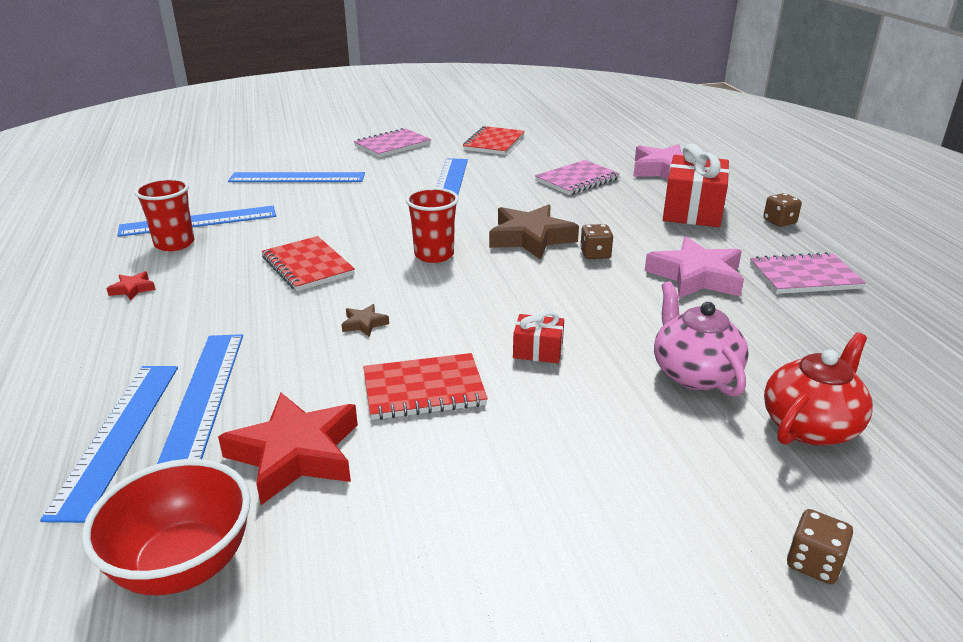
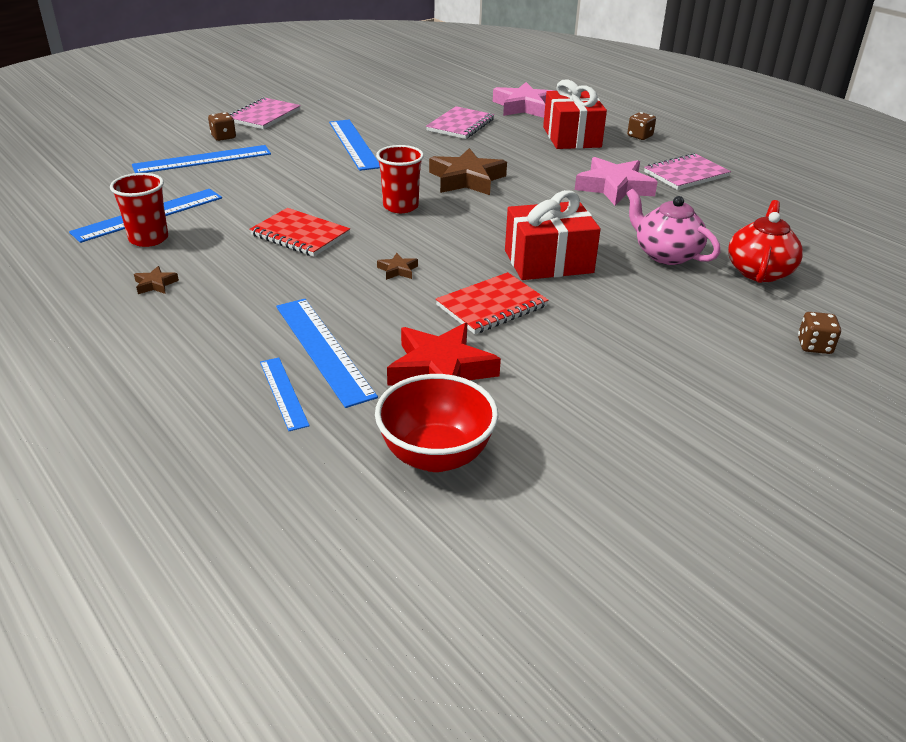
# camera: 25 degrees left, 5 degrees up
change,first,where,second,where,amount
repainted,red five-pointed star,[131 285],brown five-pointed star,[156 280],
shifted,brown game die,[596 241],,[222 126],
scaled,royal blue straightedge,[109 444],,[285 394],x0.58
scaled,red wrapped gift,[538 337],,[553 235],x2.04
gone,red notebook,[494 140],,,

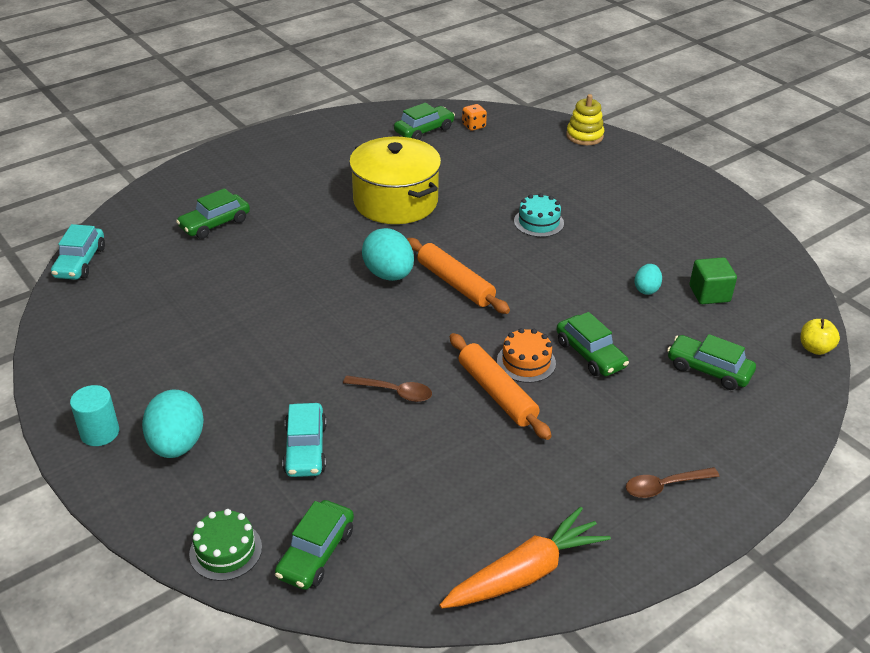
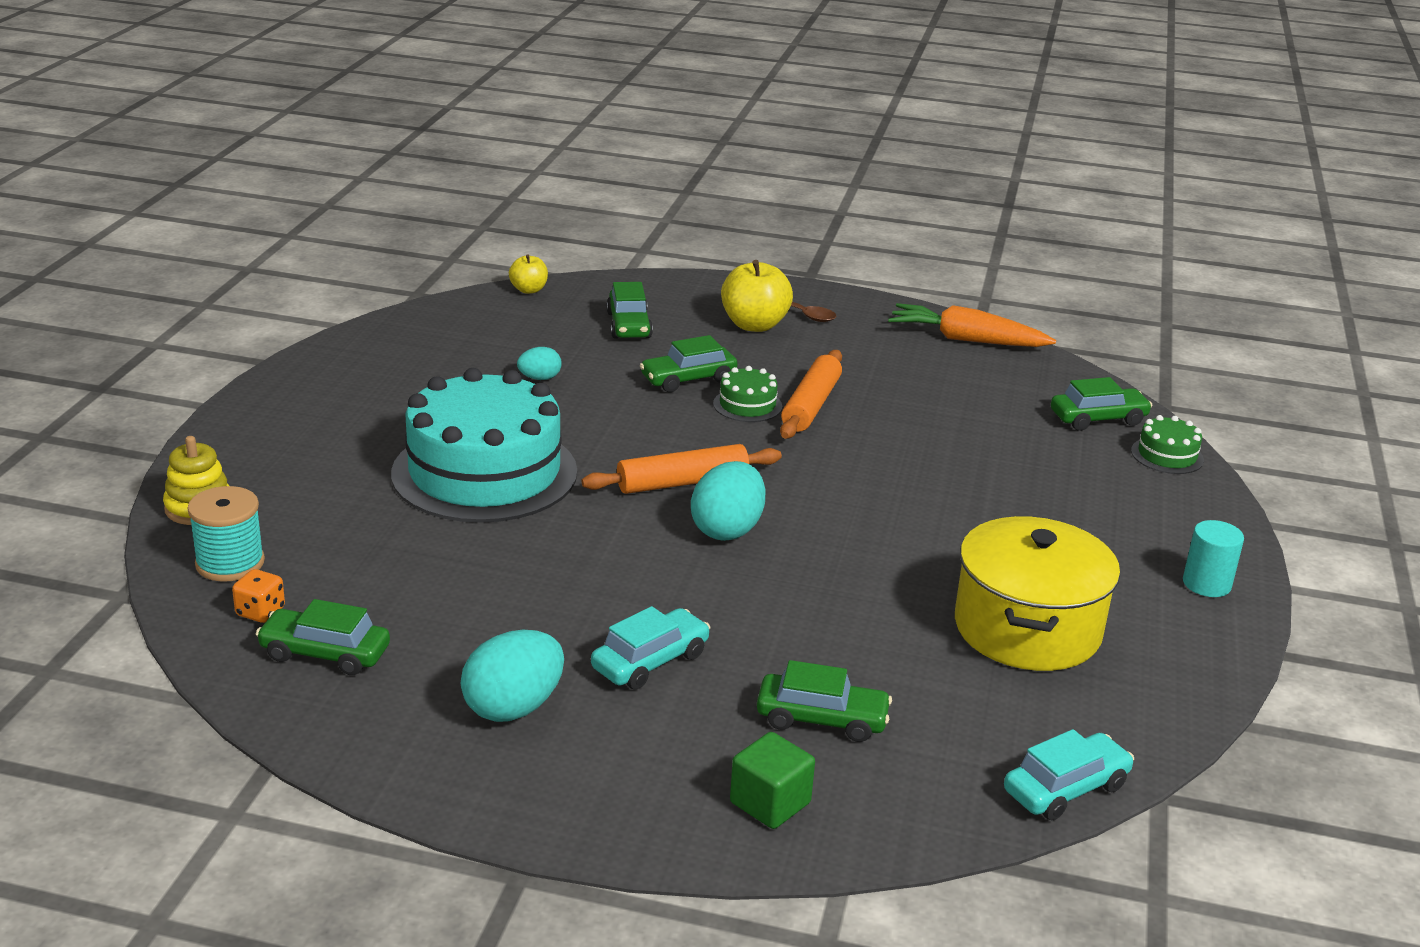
# camera: 130 degrees left, 10 degrees down
change,first,where,second,where,amount
new,,,aqua spool,[226 534],
scaled,aqua cake,[539 215],,[484 445],x2.44
shifted,aqua egg shape,[173 424],,[512 675],
rotated,bright orange rolling pin,[458 276],,[682 469],60 degrees clockwise
shifted,aqua car,[304 440],,[650 648],
rotated,leaf-green car,[592 344],,[689 363],135 degrees counterclockwise
repainted,bright orange cake,[526 355],leaf-green cake,[747 394],
new,,,golden apple,[757 296],
shifted,leaf-green block,[713 280],,[772 780],
shifted,golden cooking pot,[395 180],,[1037 593],
gone,brown tablespoon,[387 388],,,

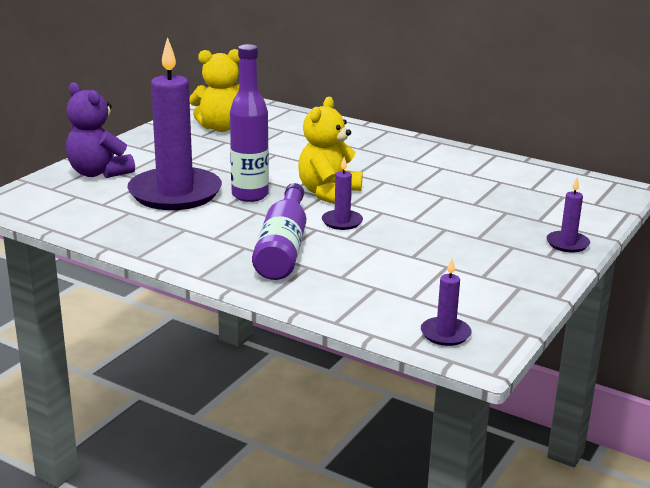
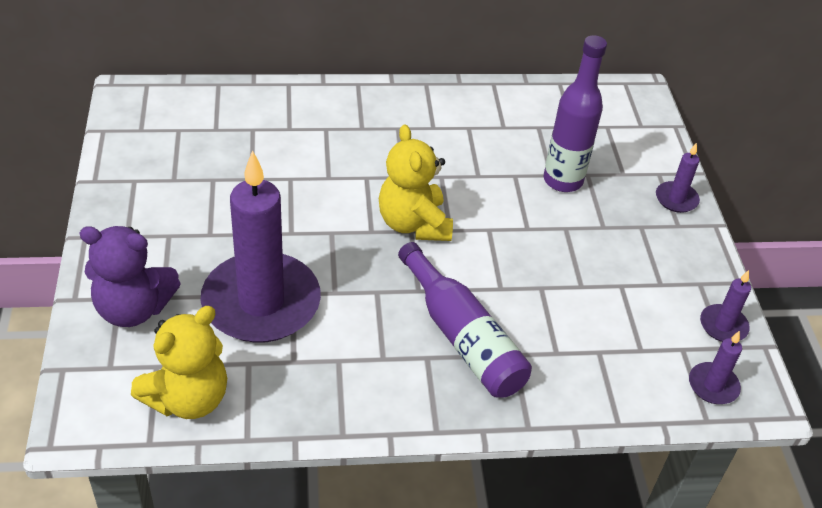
# camera: 40 degrees left, 20 degrees up
change,first,where,second,where,amount
shifted,golden teddy,[214 90],,[179 362],
shifted,royal purple bottle,[249 123],,[575 113],
shifted,royal purple candle,[342 193],,[725 306],

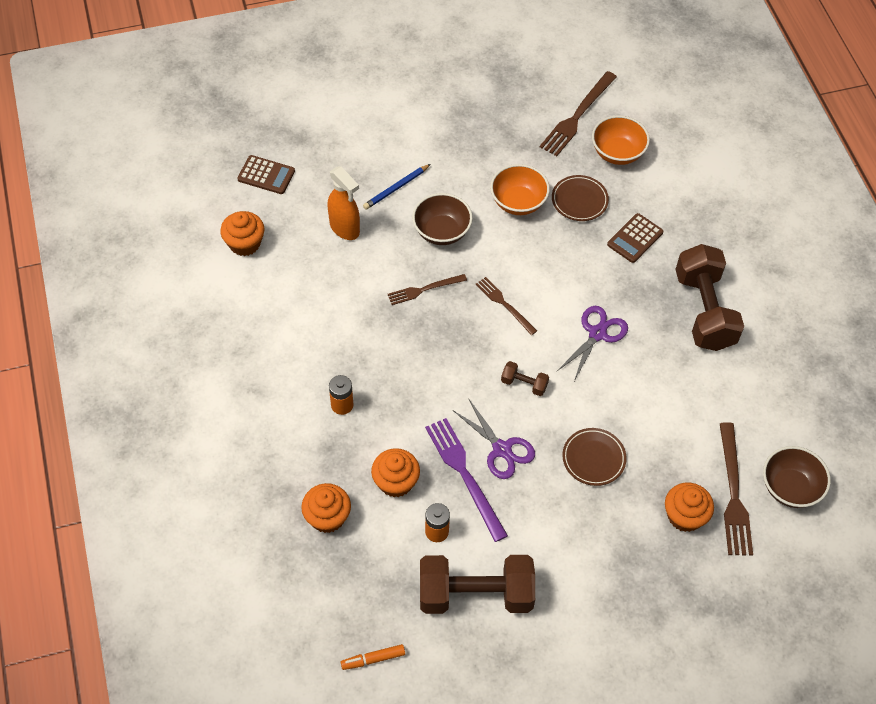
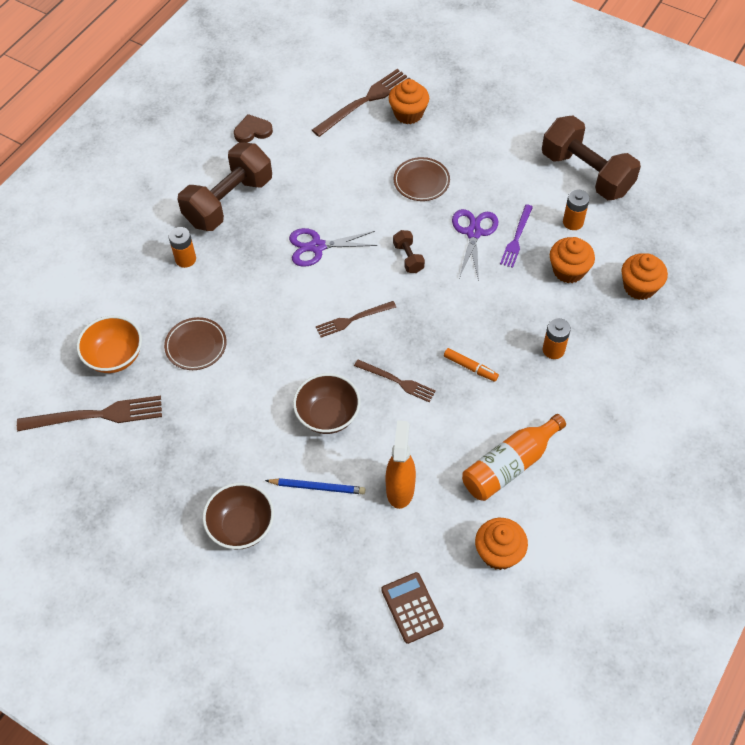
# camera: 130 degrees left, 0 degrees up
change,first,where,second,where,amount
new,,,bright orange power cell,[182 247],
shifted,brown bowl,[797 477],,[238 516],
new,,,brown love heart,[253 128],
rotated,brown fork,[506 306],,[356 319],60 degrees clockwise
shifted,bright orange marker,[373 657],,[471 364],
new,,,bright orange bottle,[514 457],
scaled,royal purple fork,[466 480],,[516 236],x0.61
gone,bright orange bowl,[520 189],,,
gone,brown calculator,[635 238],,,

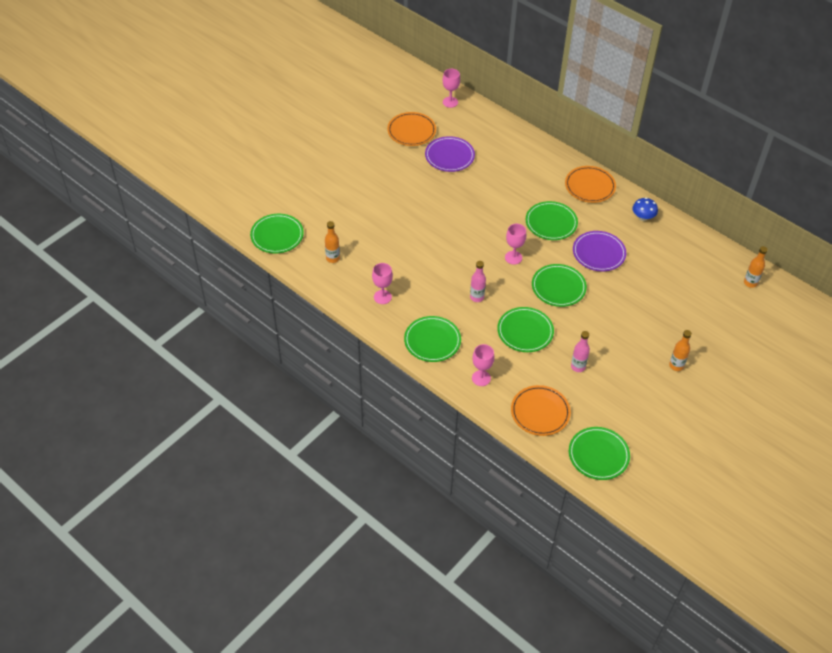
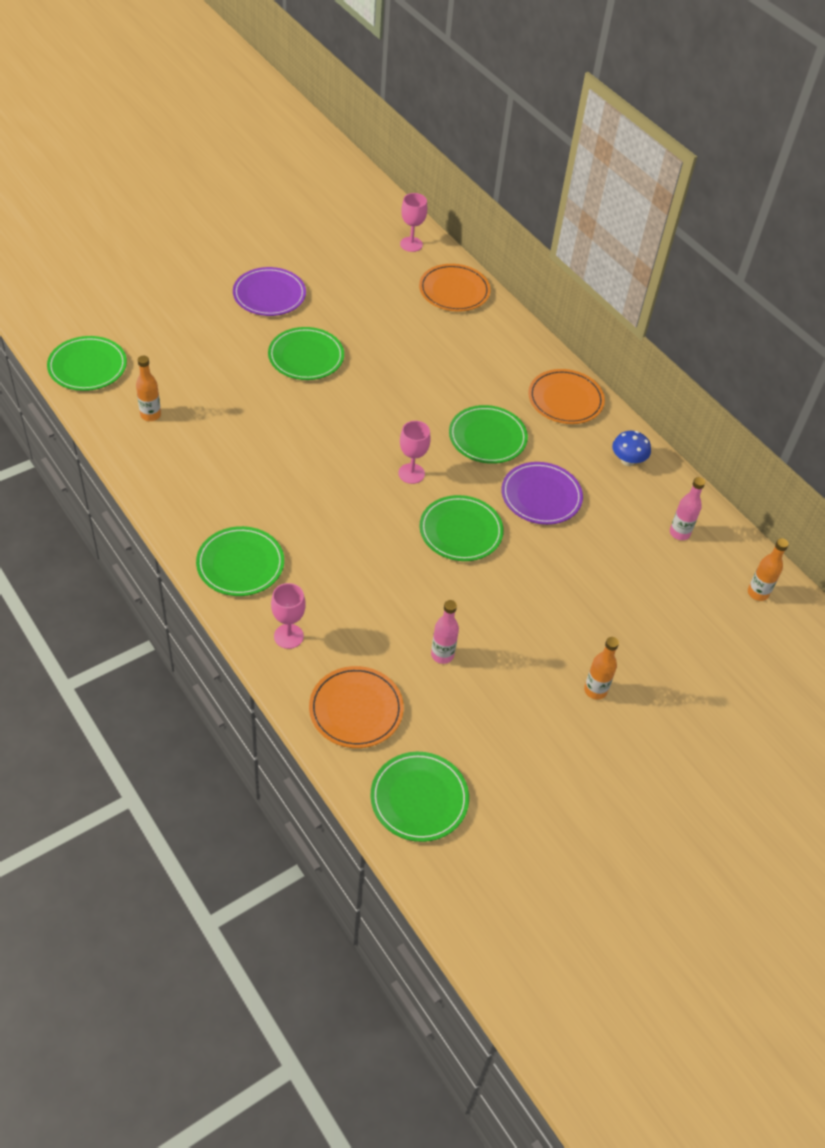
# camera: 10 degrees right, 0 degrees up
change,first,where,second,where,amount
shifted,royal purple dinner plate,[450 154],,[269 291],
shifted,leaf-green dinner plate,[525 329],,[306 353],
shifted,bright orange dinner plate,[411 129],,[455 288],
shifted,pink bottle,[478 281],,[687 508],
gone,pink wine glass,[382 283],,,

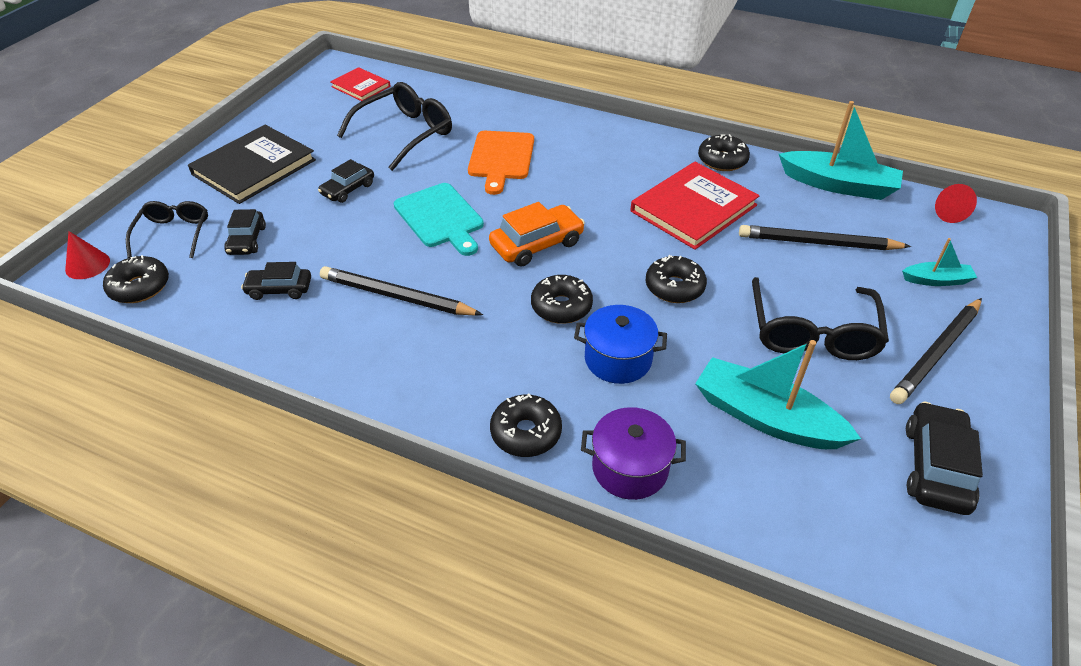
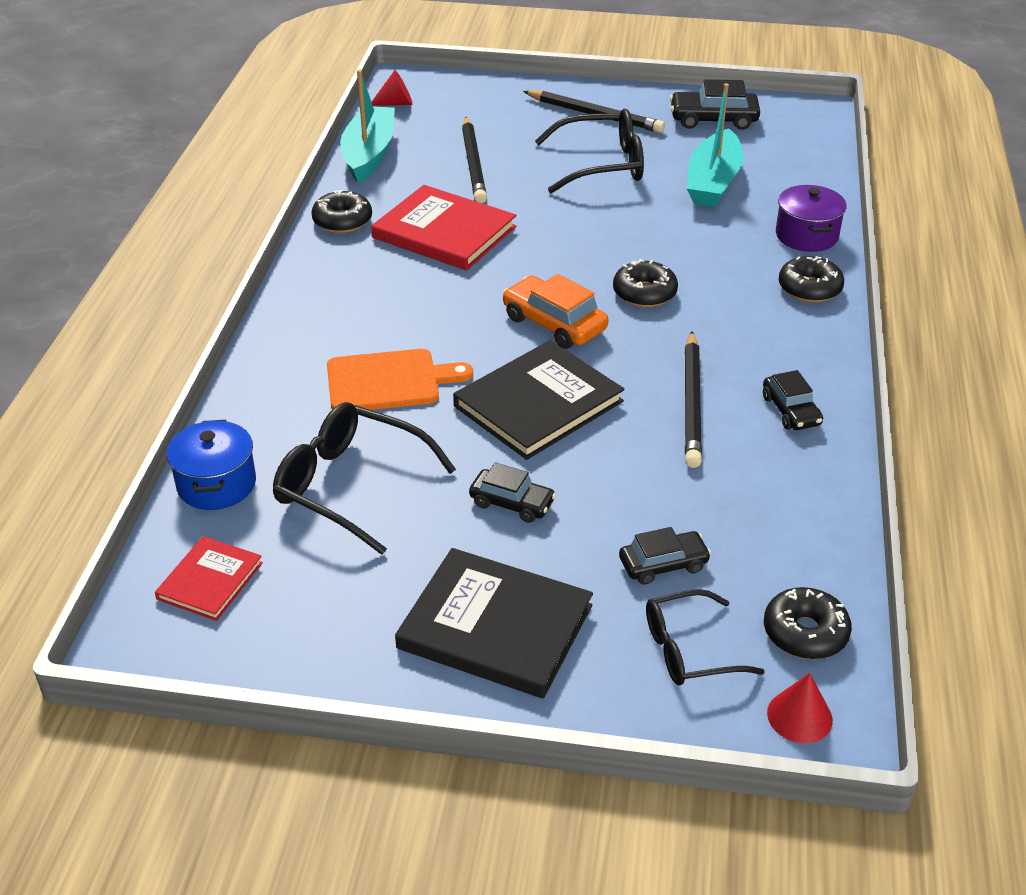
# camera: 105 degrees left, 5 degrees down
change,first,where,second,where,amount
shifted,royal blue cooking pot,[620 344],,[211 465],
swapped,aqua chopping board,[439 219],black hardcover,[539 400],
shifted,black car,[276 281],,[793 400],
gone,black doughnut,[676 279],,,
gone,aqua toy boat,[939 262],,,

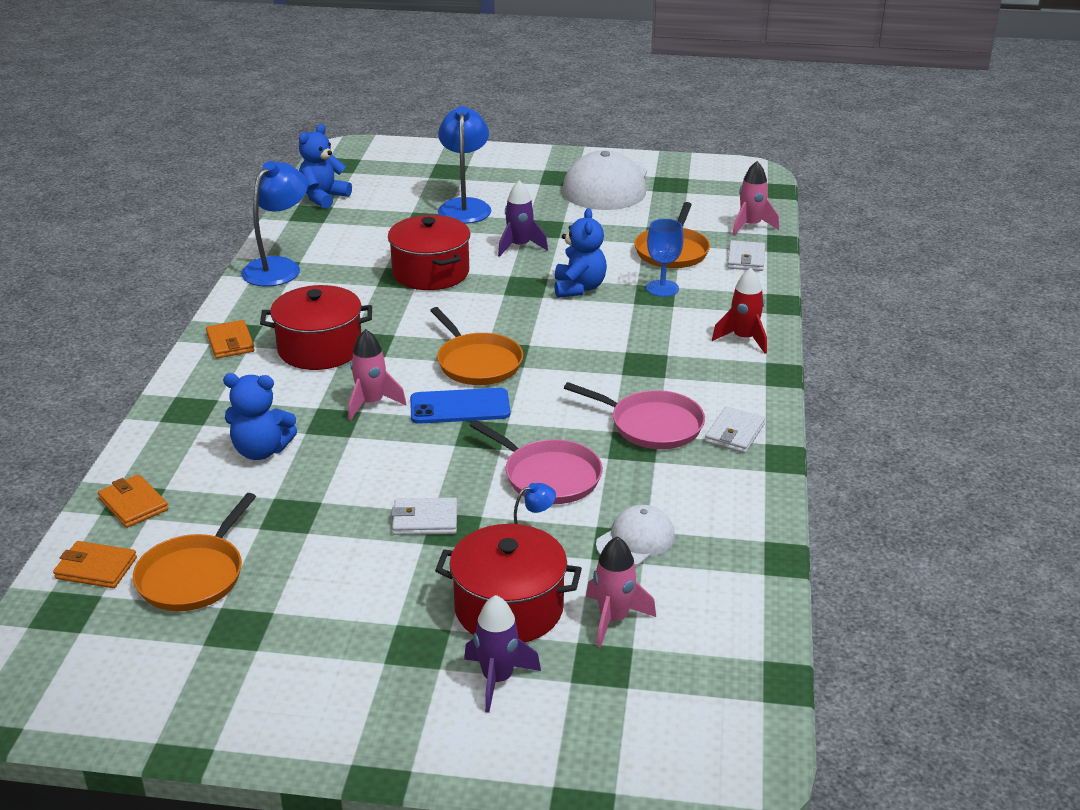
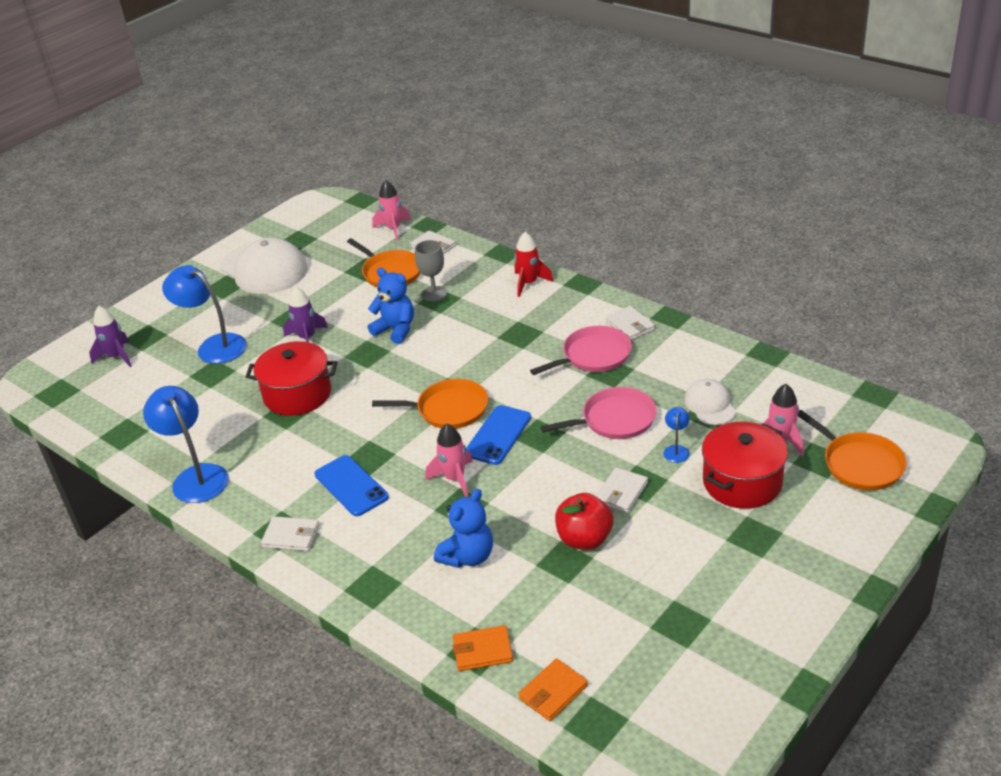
# camera: 55 degrees left, 5 degrees up
change,first,where,second,where,amount
shifted,royal purple rocket,[502 654],,[110 336],
repainted,bright orange billfold,[230 339],pure white billfold,[290 533],
swapped,red cooking pot,[316 327],royal blue phone,[352 485],
repainted,royal blue wine glass,[665 258],ash-grey wine glass,[431 271],
new,,,red apple,[584 521],
shifted,bright orange skillet,[194 552],,[852 450],
gone,royal blue teddy,[325 166],,,

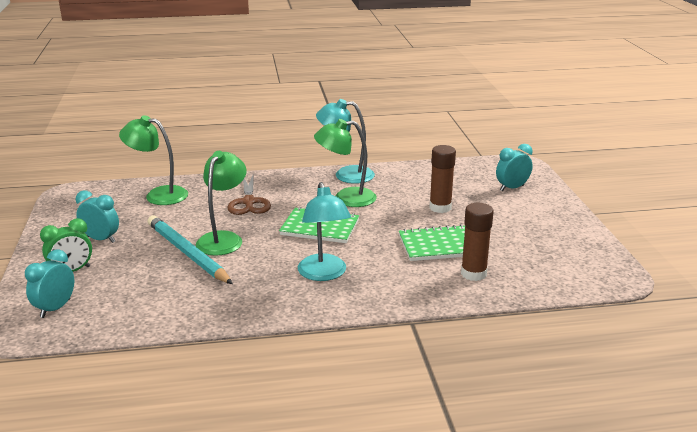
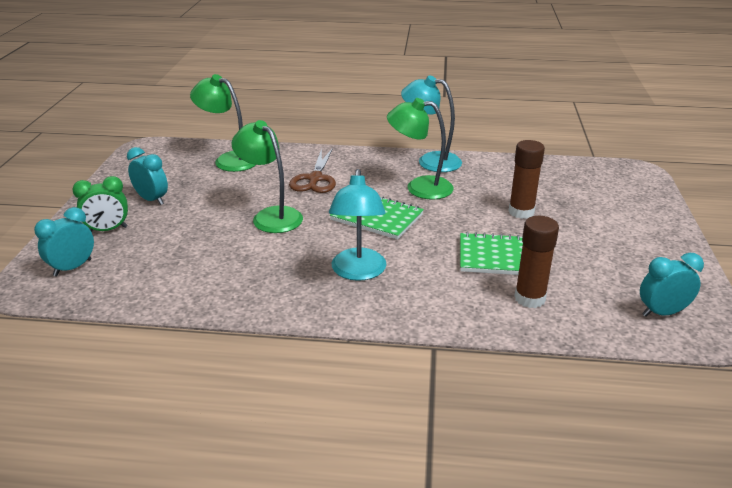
# camera: 15 degrees right, 5 degrees up
change,first,where,second,where,amount
rotated,leaf-green lamp,[221 203],,[267 176],75 degrees counterclockwise
shifted,aqua bedside clock,[514 167],,[672 285],
gone,aqua wooden pencil,[190 249],,,

